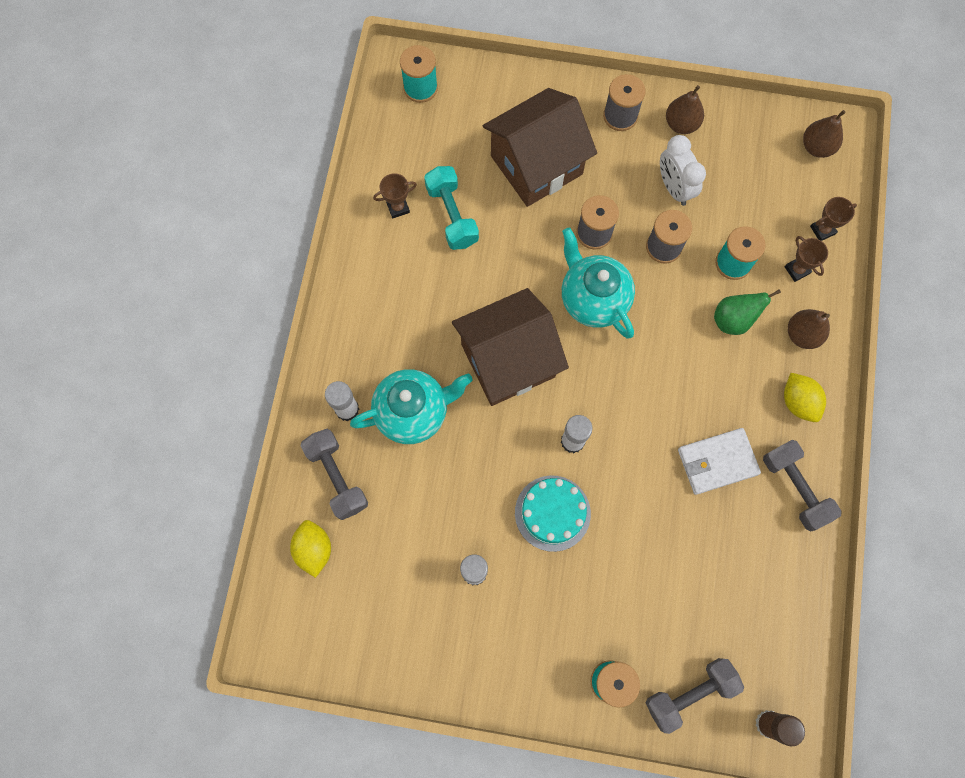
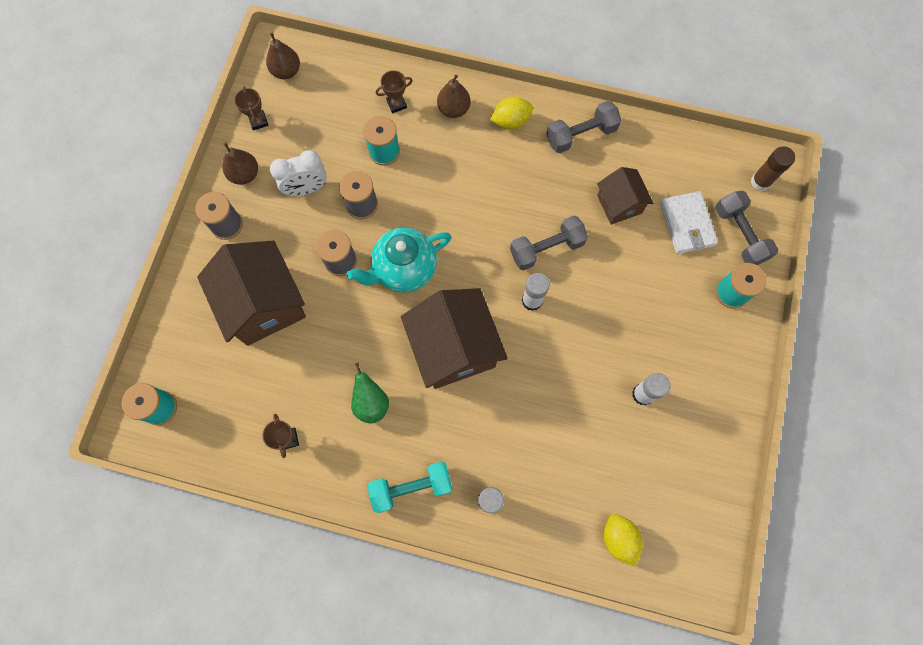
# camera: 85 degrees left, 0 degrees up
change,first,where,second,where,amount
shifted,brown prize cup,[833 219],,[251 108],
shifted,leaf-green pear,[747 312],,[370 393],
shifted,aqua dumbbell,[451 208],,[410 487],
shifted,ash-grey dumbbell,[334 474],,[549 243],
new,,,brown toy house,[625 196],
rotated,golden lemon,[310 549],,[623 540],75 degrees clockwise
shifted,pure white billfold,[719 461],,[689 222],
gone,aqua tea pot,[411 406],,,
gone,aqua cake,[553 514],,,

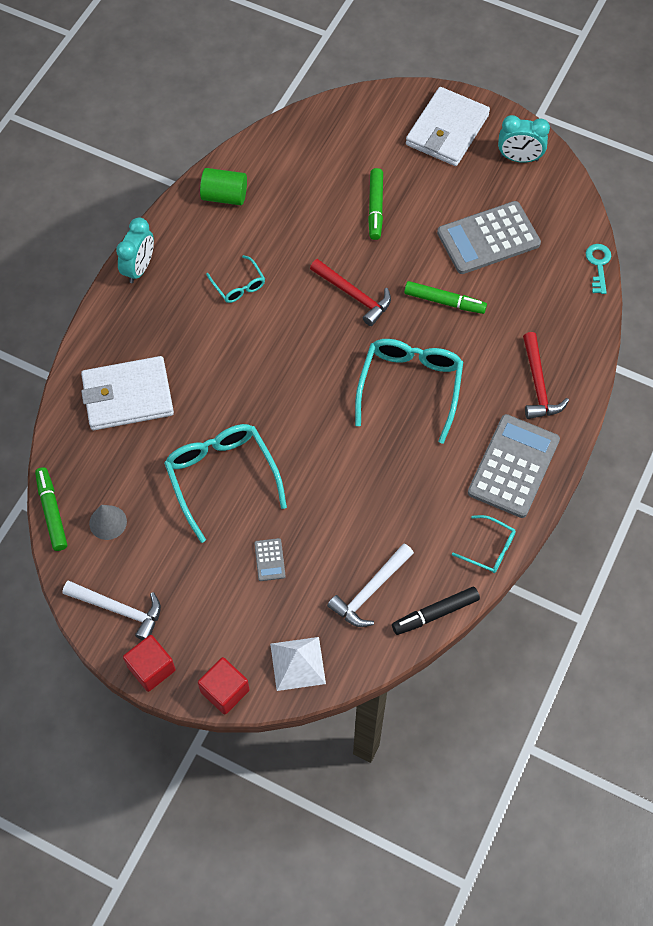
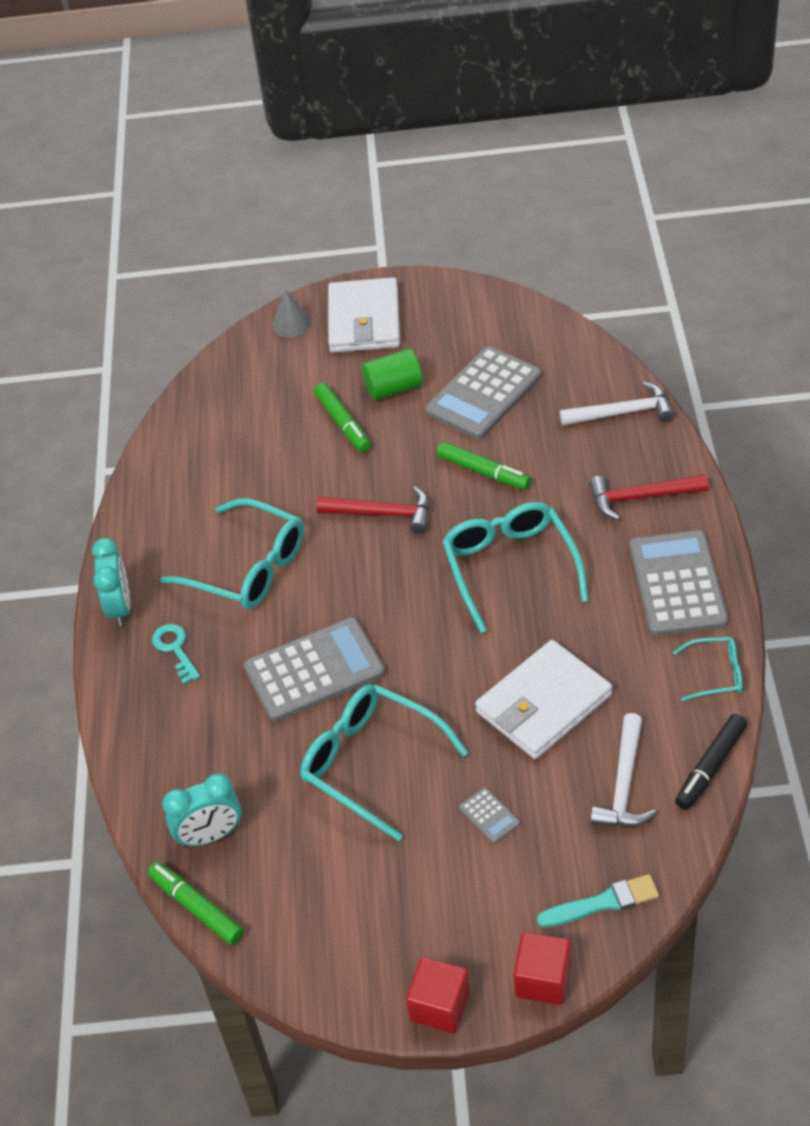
# camera: 25 degrees left, 15 degrees down
change,first,where,second,where,amount
shifted,aqua key,[598 269],,[176 654],
scaled,aqua eyeglasses,[235 279],,[232 553],x1.94
shifted,aqua bedside clock,[524 139],,[201 810],
new,,,ash-grey calculator,[314 669],
shifted,ash-grey cone shape,[108 522],,[291 313],
shifted,leaf-green cylinder,[223 186],,[392 374],
rotated,leaf-green marker,[445 297],,[483 466],45 degrees clockwise
shifted,pure white billfold,[127 393],,[543 699],
swapped,pure white solid pyramid,[298 664],aqua paint brush,[598 901],
shifted,pure white hammer,[111 610],,[617 404],
rotated,red hammer,[546 375],,[648 497],120 degrees clockwise

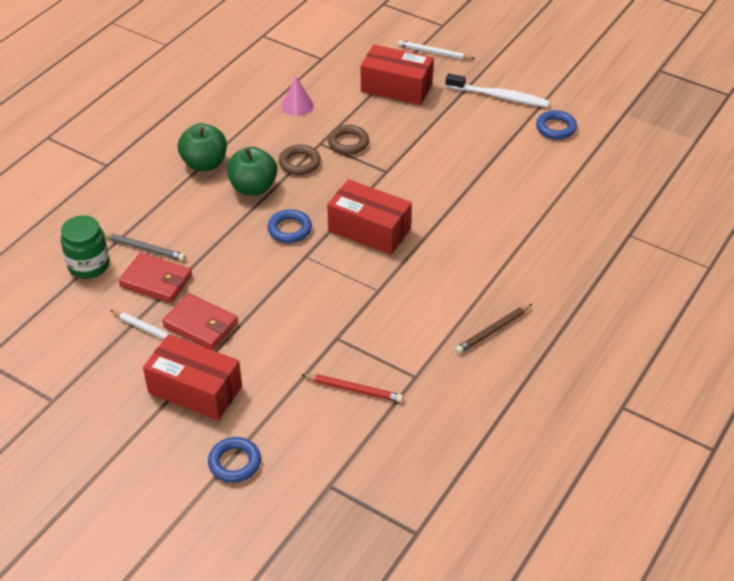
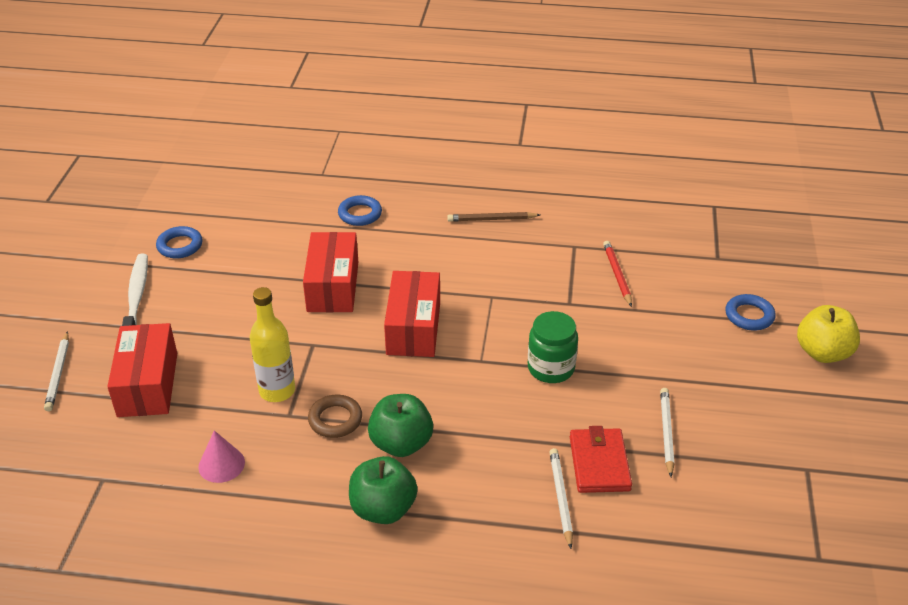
# camera: 115 degrees left, 5 degrees down
change,first,where,second,where,amount
swapped,brown ring,[348 140],golden bottle,[272 344],
shifted,red package,[192 377],,[330 272],
shifted,royal blue ring,[290 226],,[360 210],
rotated,brown wooden pencil,[493 329],,[493 217],150 degrees clockwise
shifted,leaf-green preserve jar,[85 247],,[553 347],
repainted,ash-grey wooden pencil,[145 247],pure white wooden pencil,[561 498],
new,,,golden apple,[828 334],
gone,red billfold,[200 321],,,

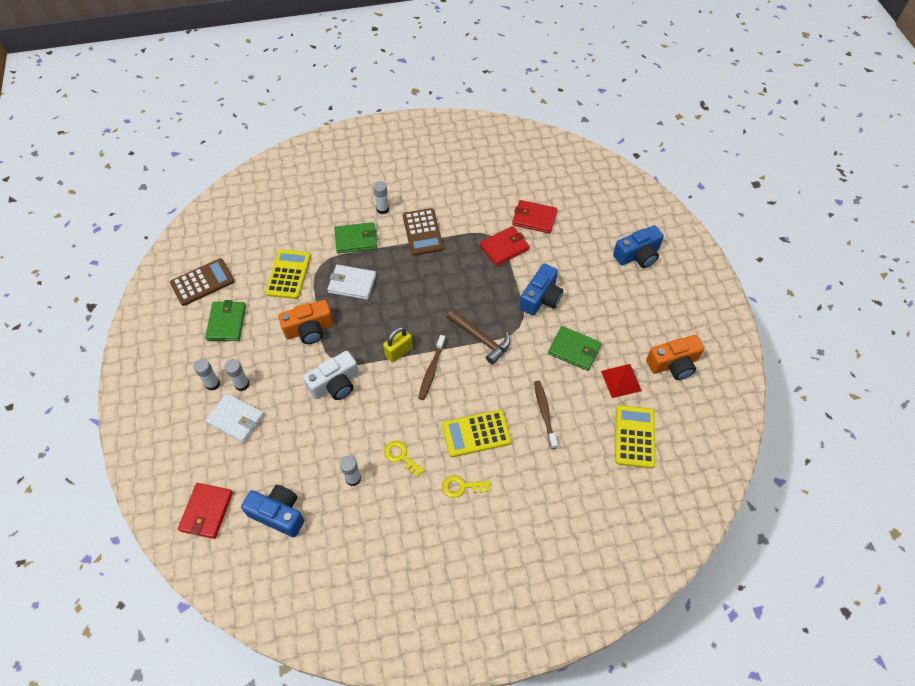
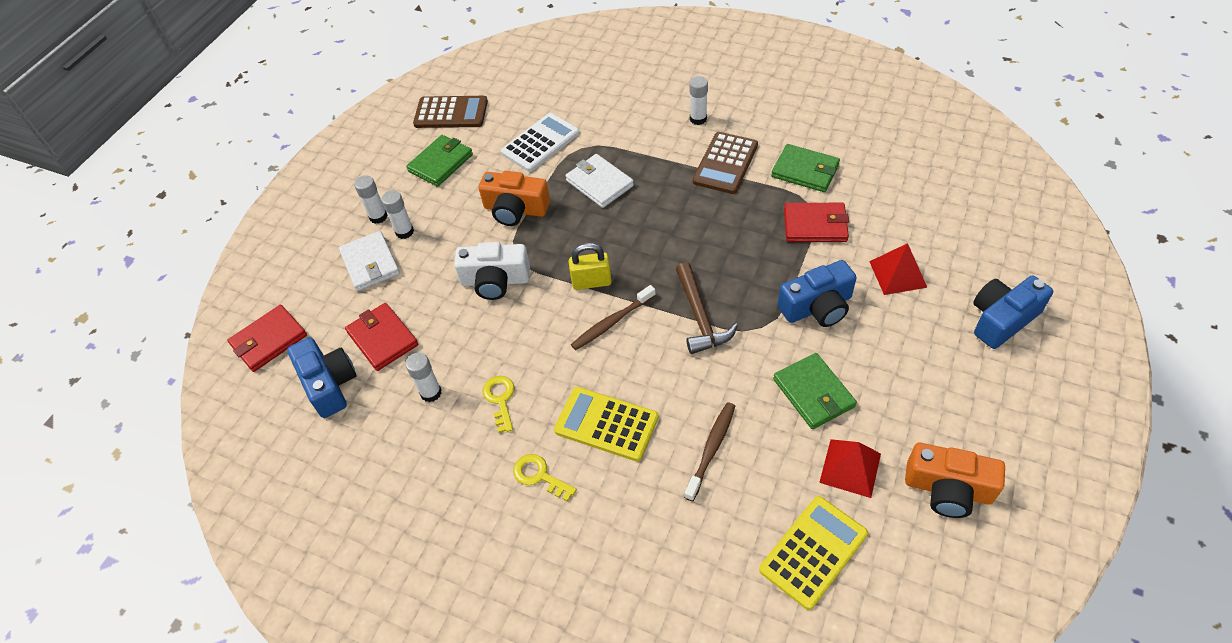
# camera: 40 degrees right, 5 degrees down
change,first,where,second,where,amount
shifted,red billfold,[534 217],,[381 337],
repainted,golden calculator,[288 274],pure white calculator,[540 142],
shifted,leaf-green billfold,[356 238],,[805 168],
new,,,red solid pyramid,[898 269],
rotated,royal blue photo camera,[638 246],,[1013 312],135 degrees clockwise

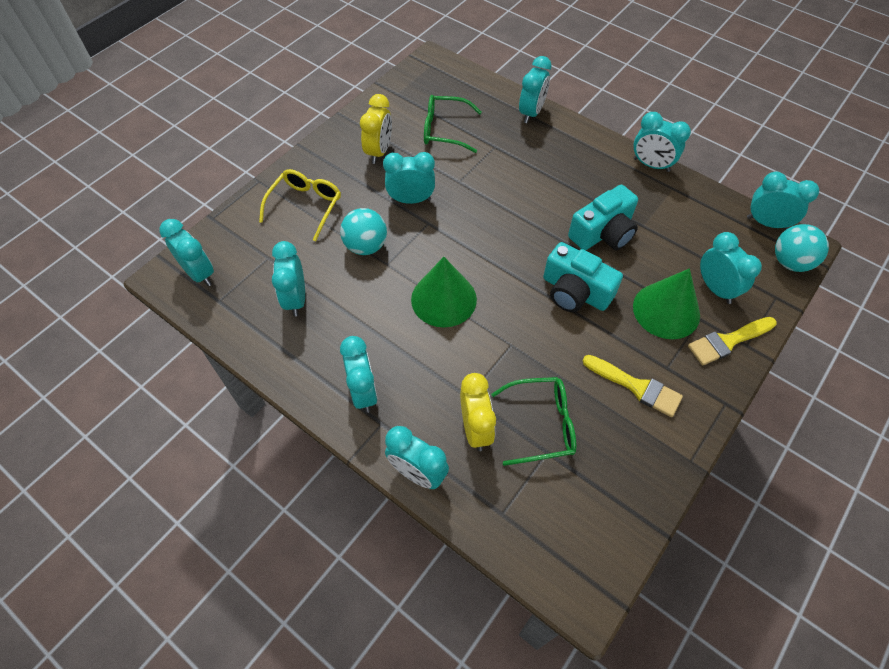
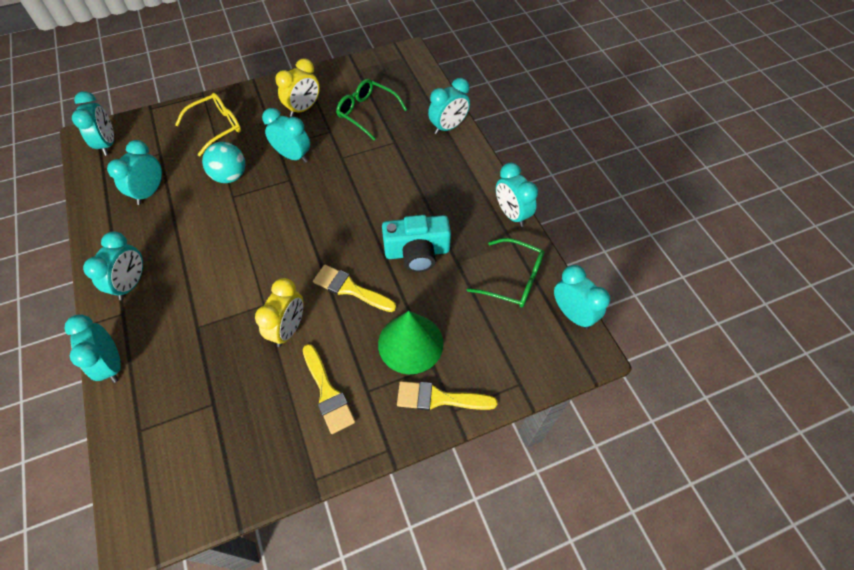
# camera: 30 degrees right, 0 degrees up
change,first,where,second,where,amount
shifted,golden bedside clock,[478 412],,[279 312],
swapped,aqua photo camera,[583 277],golden paint brush,[354 288],
shifted,leaf-green eyeglasses,[533 421],,[505 272],
gone,leaf-green cone shape,[444 292],,,
gone,aqua bedside clock,[731 268],,,
gone,aqua ball,[802 248],,,

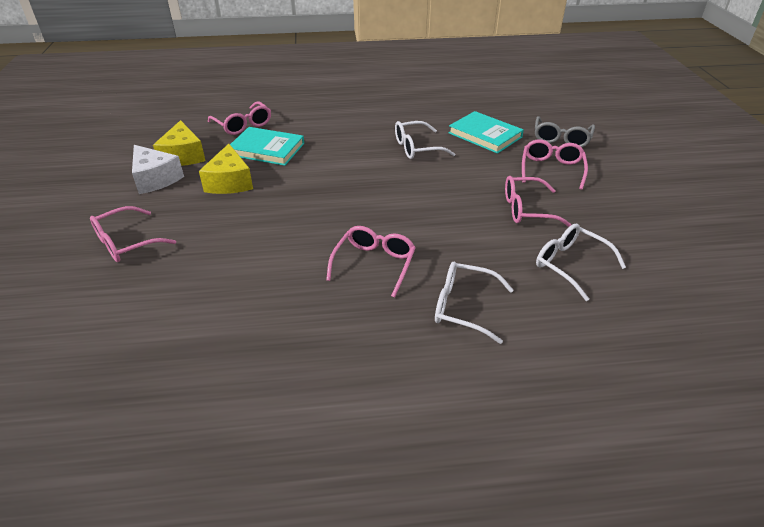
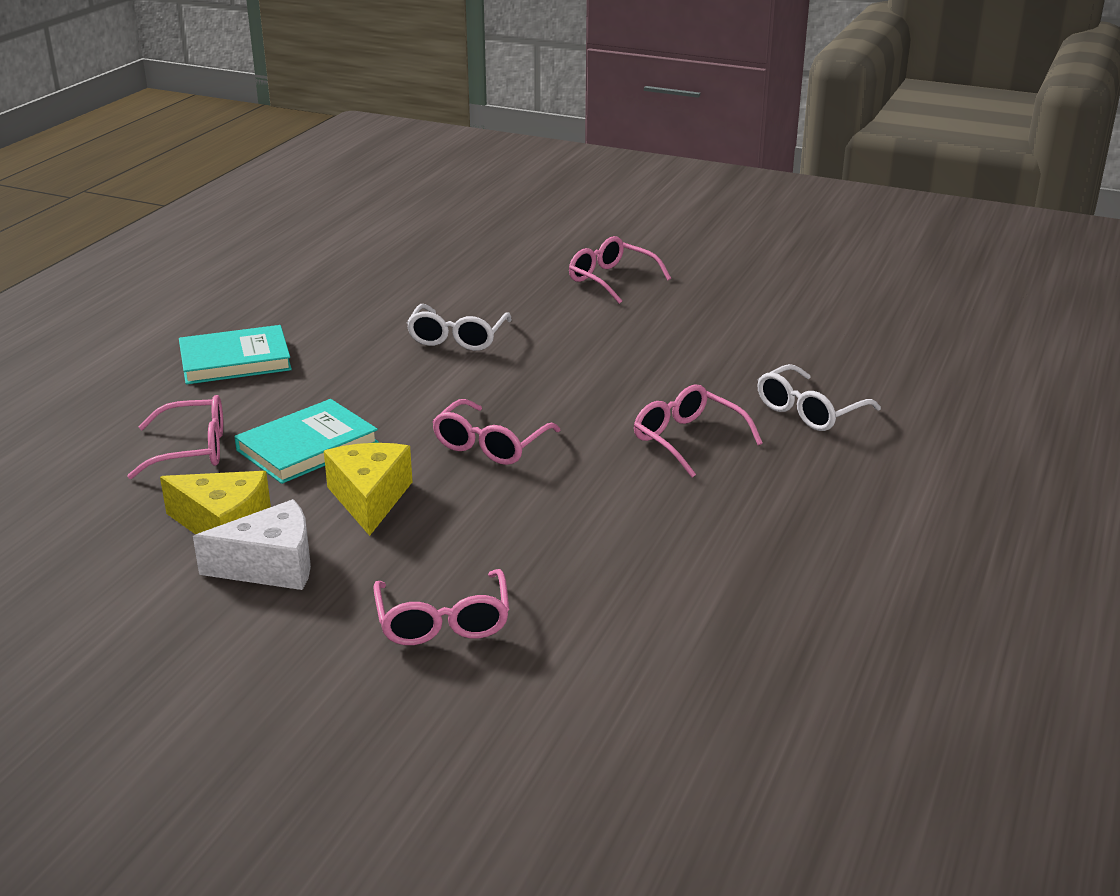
# camera: 60 degrees left, 10 degrees down
change,first,where,second,where,amount
shifted,aqua hardcover,[486 132],,[235 354],
rotated,golden cheese,[226 169],,[368 489],120 degrees counterclockwise
shifted,pink eyeglasses,[538 201],,[496 432],
gone,ash-grey eyeglasses,[565 131],,,
gone,pure white eyeglasses,[581 262],,,

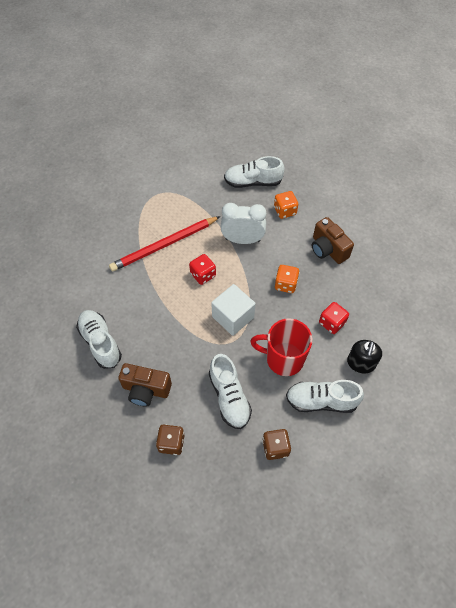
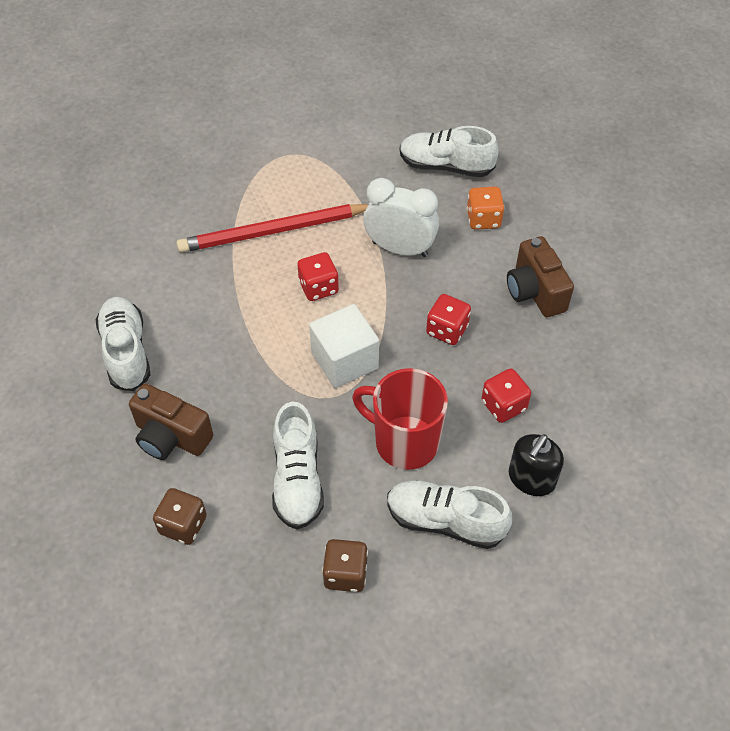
# camera: 15 degrees right, 5 degrees down
change,first,where,second,where,amount
repainted,bright orange game die,[287 279],red game die,[448 319],

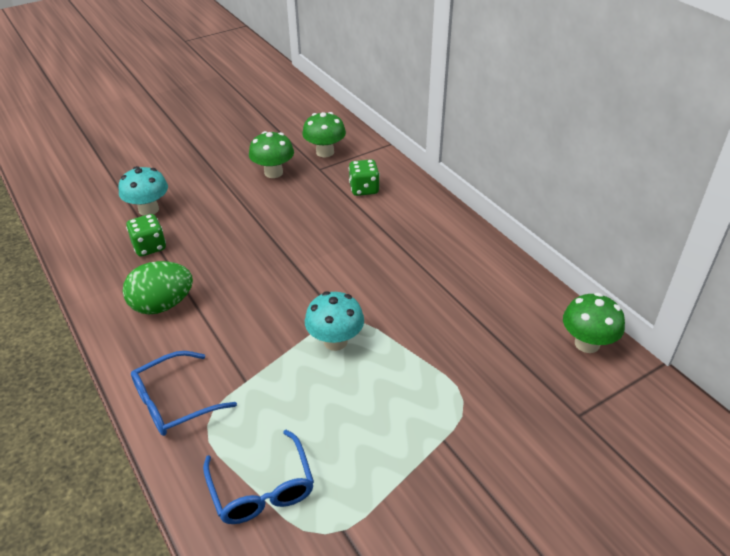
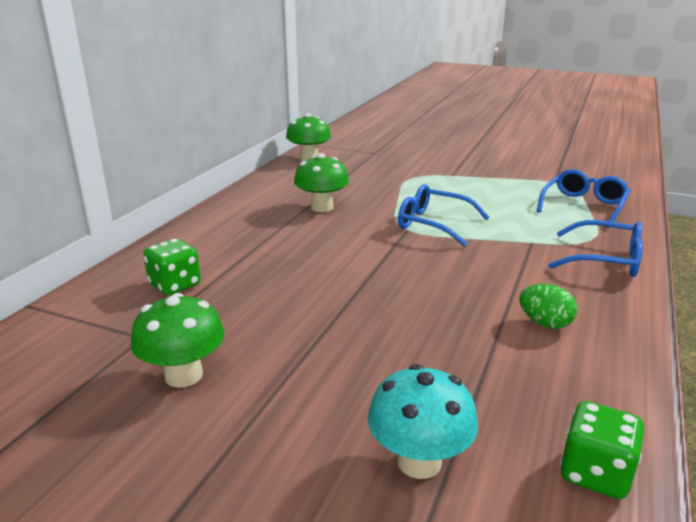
# camera: 125 degrees left, 15 degrees down
change,first,where,second,where,amount
shifted,leaf-green toadstool,[324 134],,[321 182],
swapped,aqua toadstool,[334 321],royal blue eyeglasses,[443 215],
scaled,leaf-green egg shape,[158 287],,[548 306],x0.59
shifted,leaf-green game die,[146 235],,[602 450],

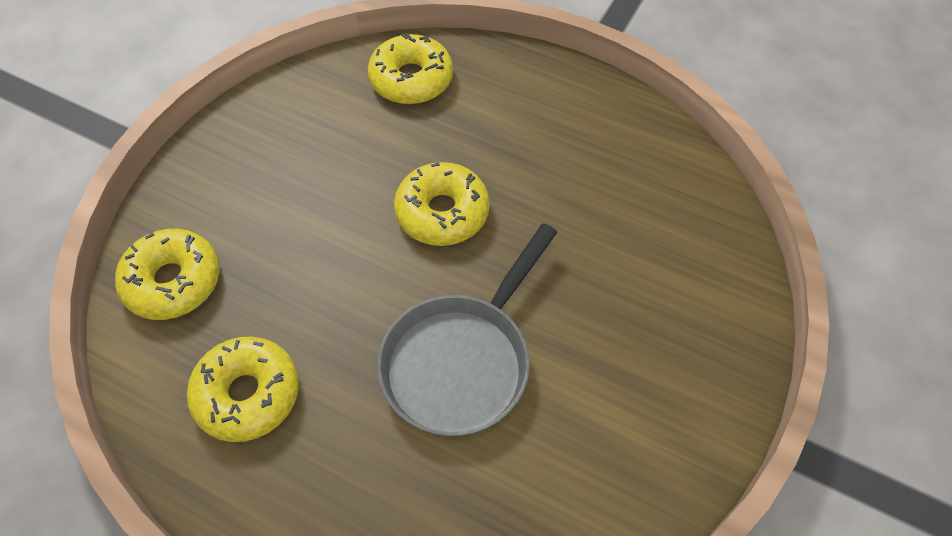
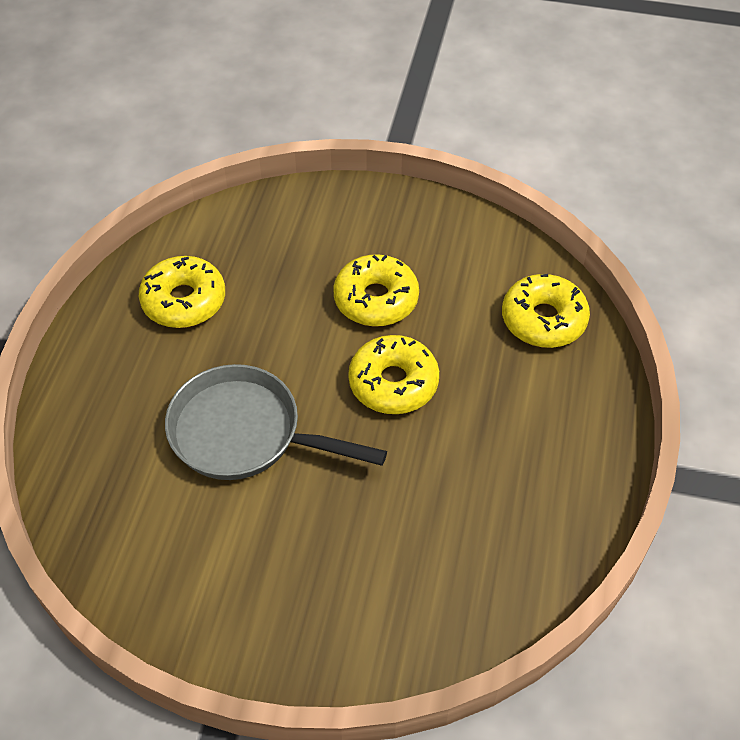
# camera: 75 degrees right, 5 degrees down
change,first,where,second,where,amount
shifted,golden doughnut,[167 274],,[376 290],

